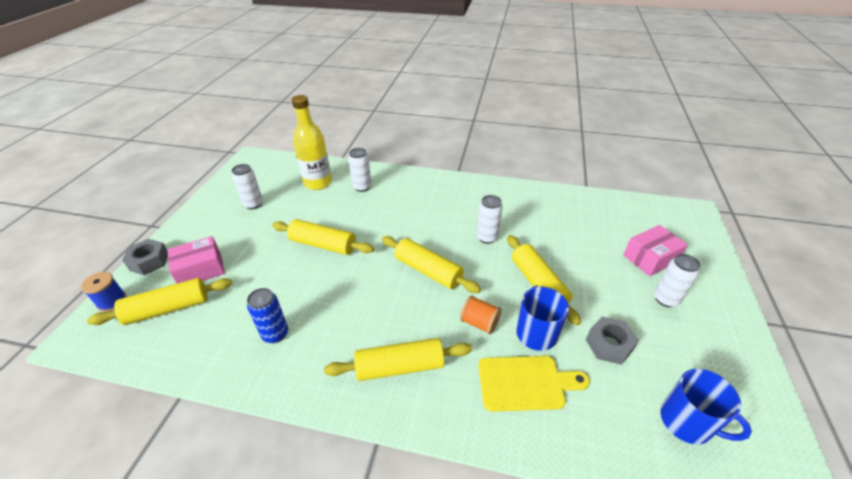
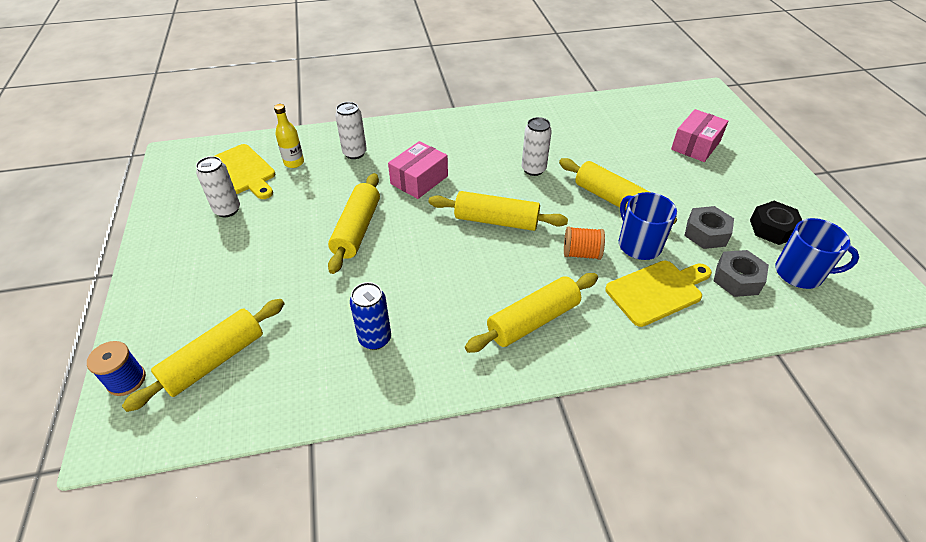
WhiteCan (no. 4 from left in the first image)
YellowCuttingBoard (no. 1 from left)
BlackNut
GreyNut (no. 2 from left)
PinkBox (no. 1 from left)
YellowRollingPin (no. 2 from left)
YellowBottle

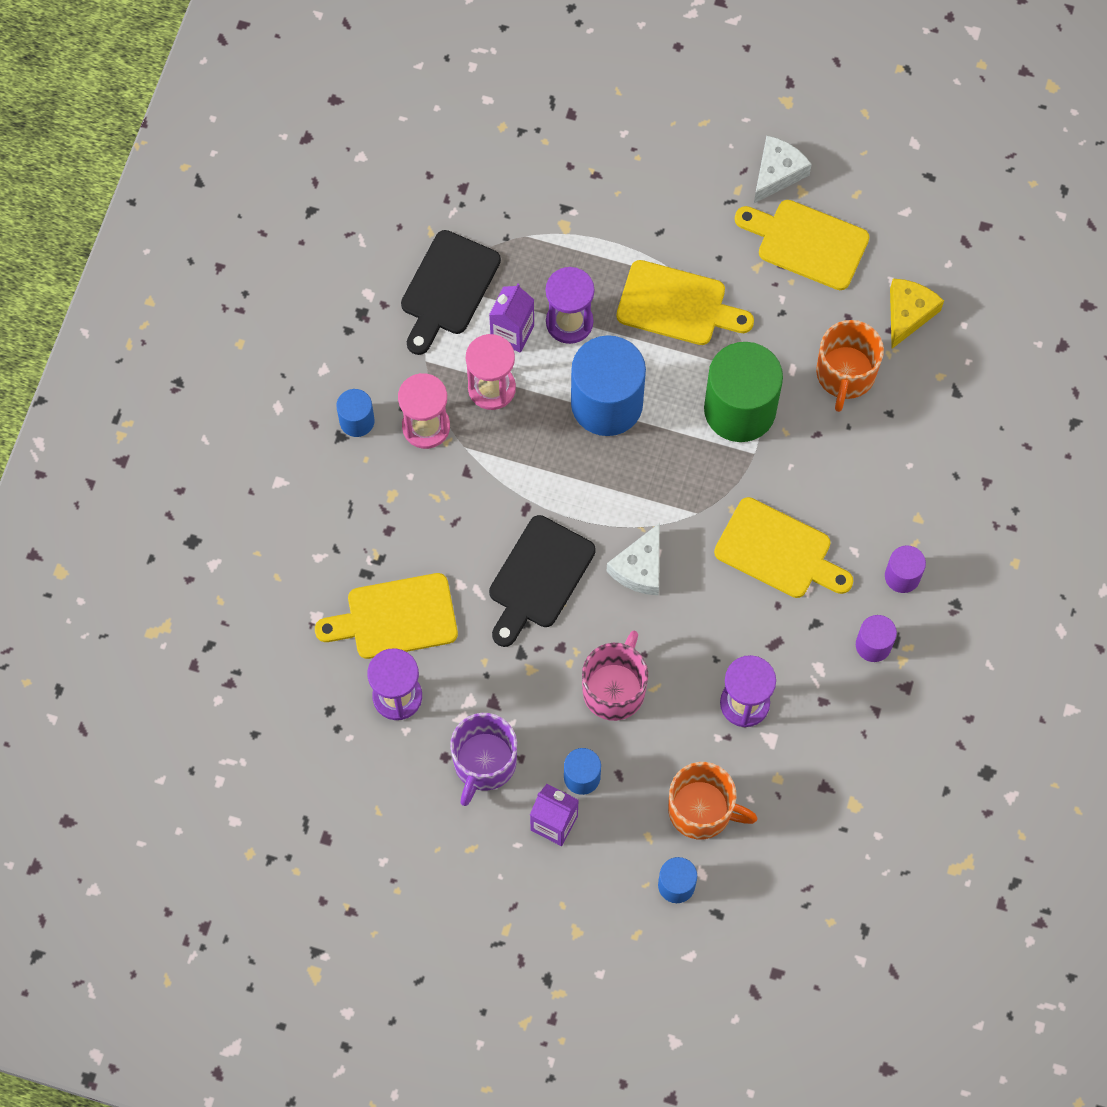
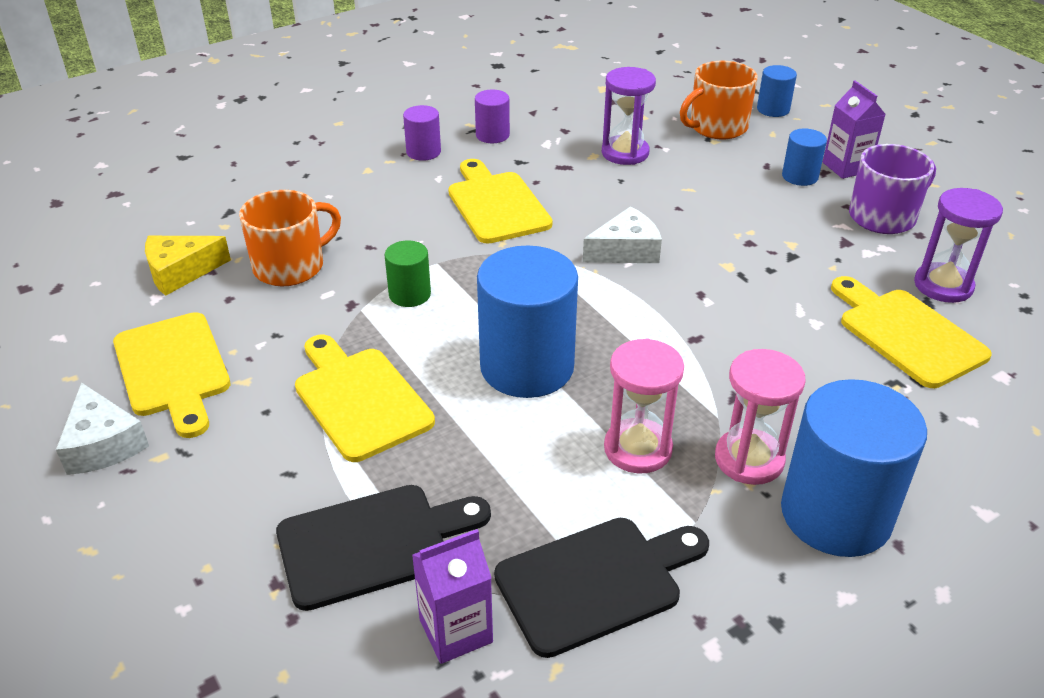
PurpleHourglass (no. 2 from left in the first image)
PinkMug
PurpleCarton (no. 1 from left)
BlackCuttingBoard (no. 1 from left)
YellowCuttingBoard (no. 4 from left)
OrangeMug (no. 2 from left)
WhiteCheese (no. 1 from left)
BlueCylinder (no. 4 from left)
GreenCylinder

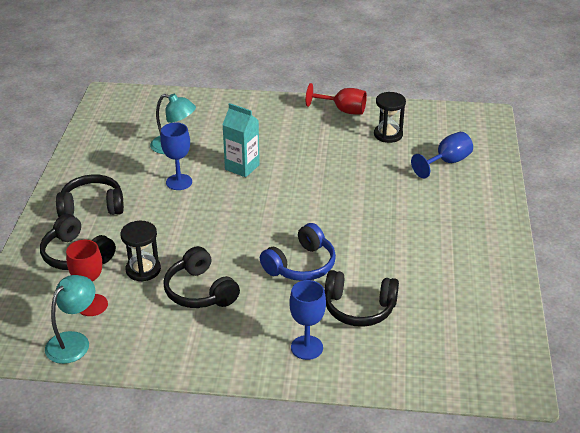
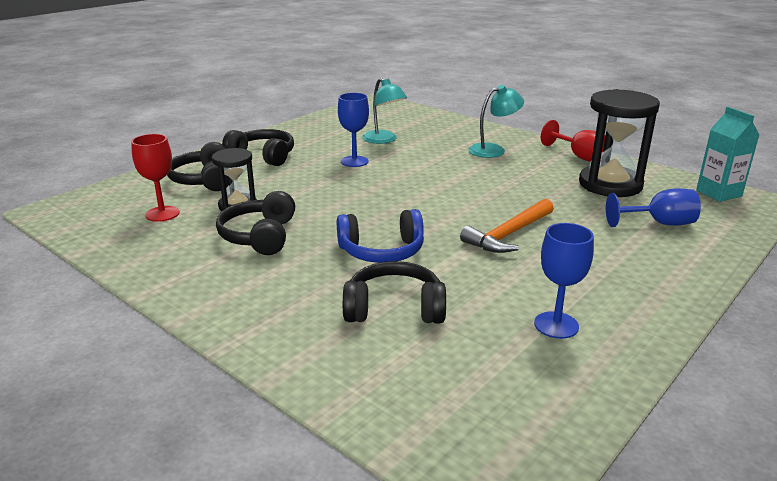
OrangeHammer
TurquoiseLamp (no. 2 from left)
TurquoiseCarton
BlueGoblet (no. 2 from left)
BlackHeadphones (no. 4 from left)
BlackHourglass (no. 2 from left)

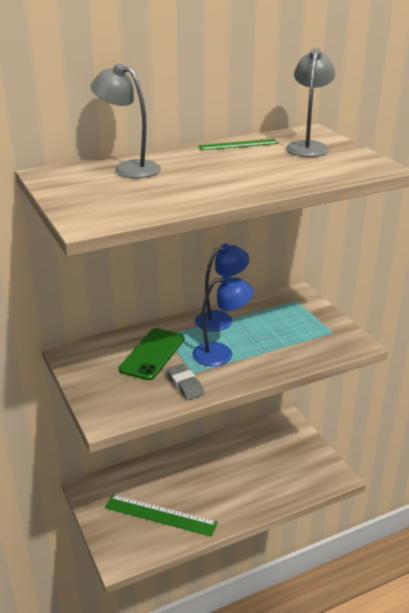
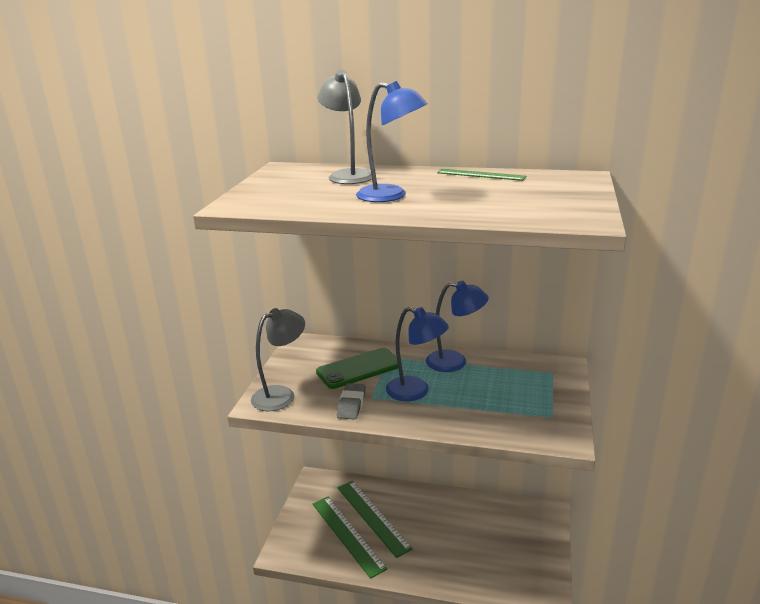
GreenRuler (no. 2 from left)
BlueLamp (no. 1 from left)
GreyLamp (no. 1 from left)

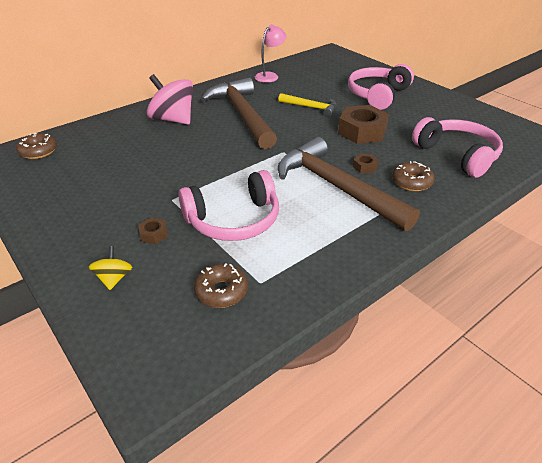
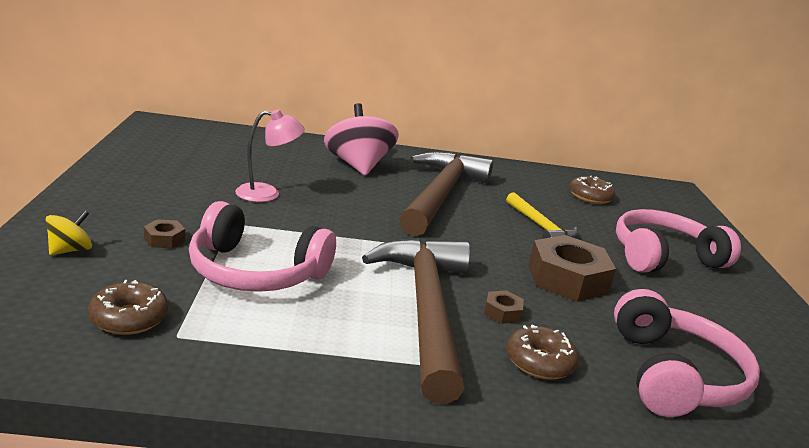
BrownDonut (no. 3 from left)
PinkLamp

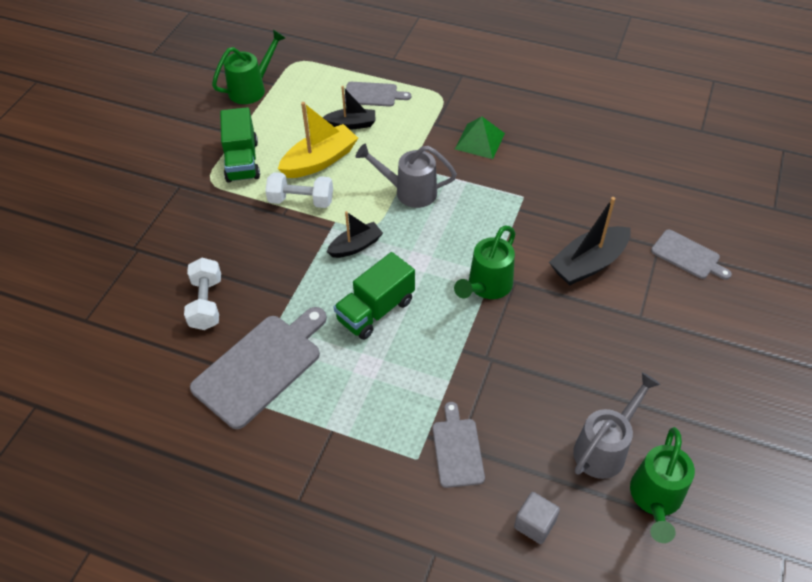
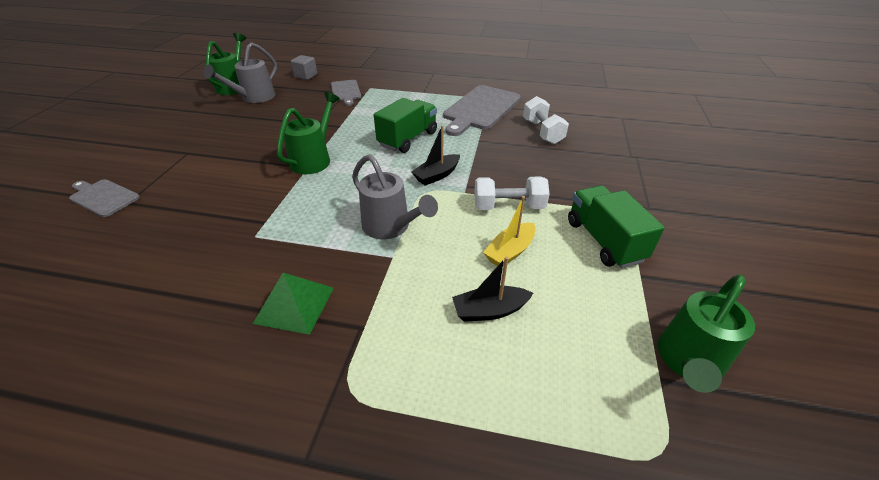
GreyCuttingBoard (no. 2 from left in the first image)
BlackBoat (no. 3 from left in the first image)
GreyWateringCan (no. 2 from left)
YellowBoat

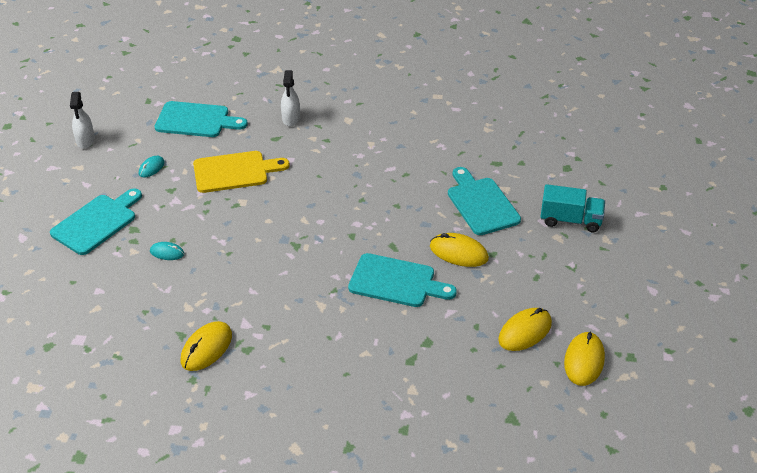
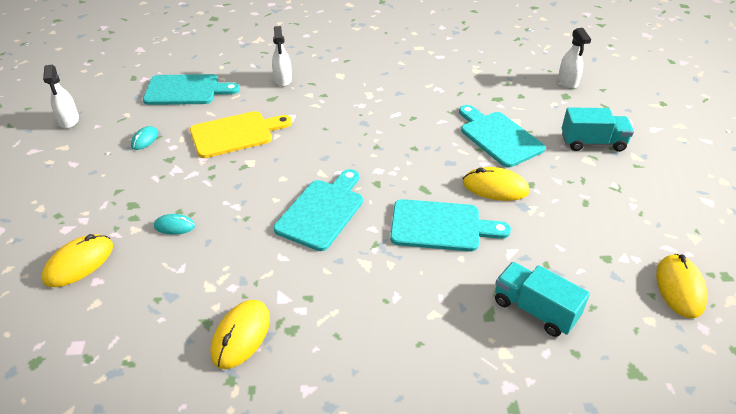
TurquoiseTruck (no. 1 from left)
WhiteSprayBottle (no. 3 from left)
TurquoiseCuttingBoard (no. 2 from left)
YellowMouse (no. 1 from left)

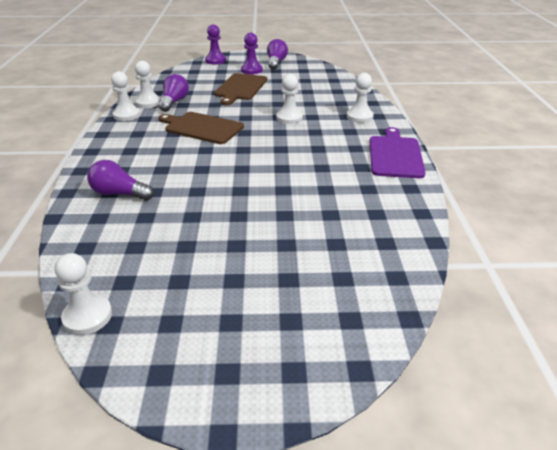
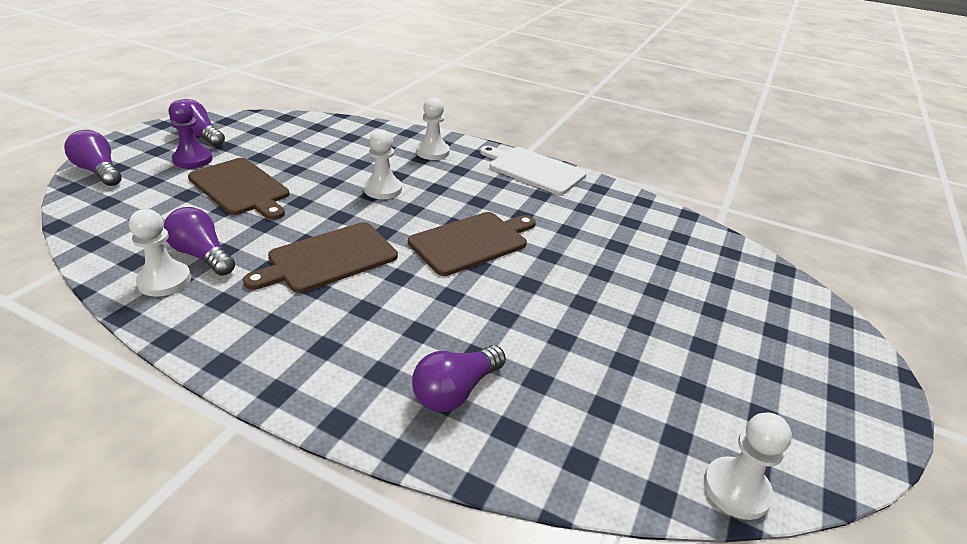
WhitePawn (no. 2 from left in the first image)
BrownCuttingBoard (no. 3 from left)
PurpleLightBulb (no. 1 from left)
WhiteCuttingBoard

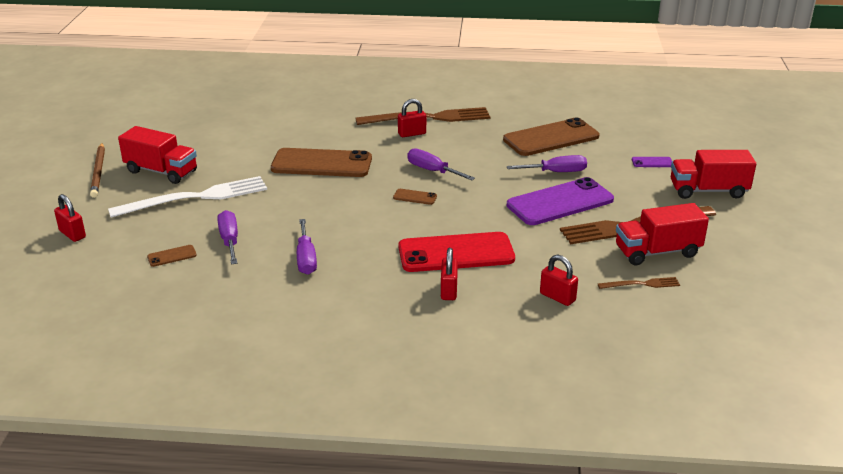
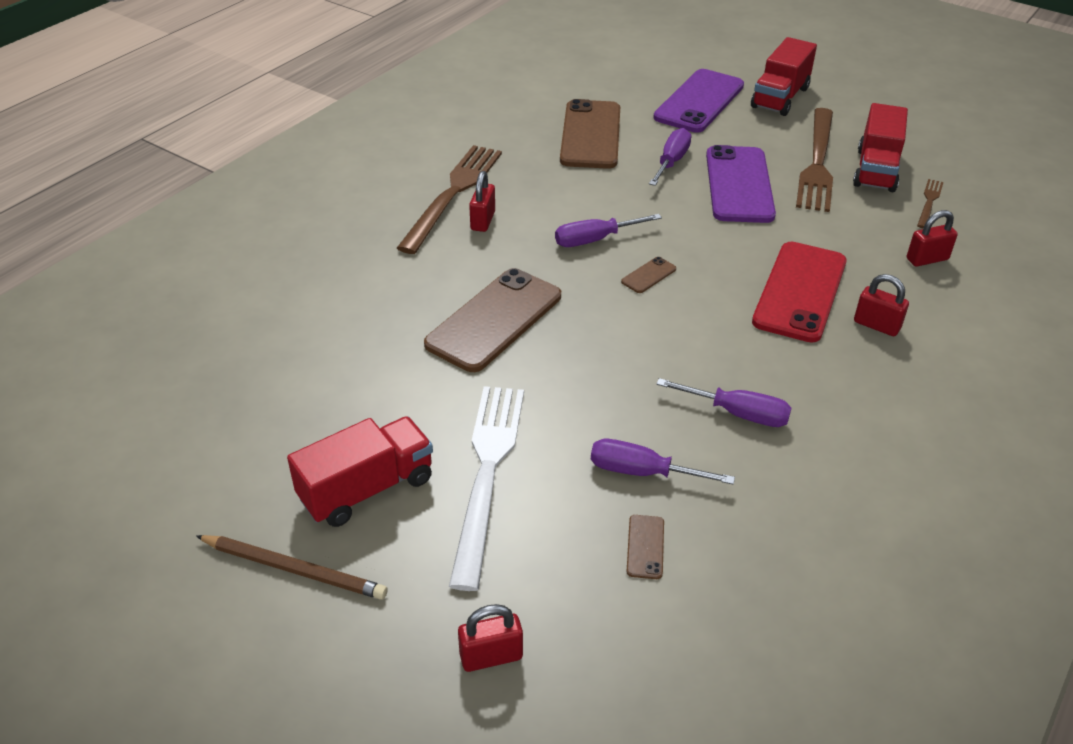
PurplePhone (no. 1 from left)

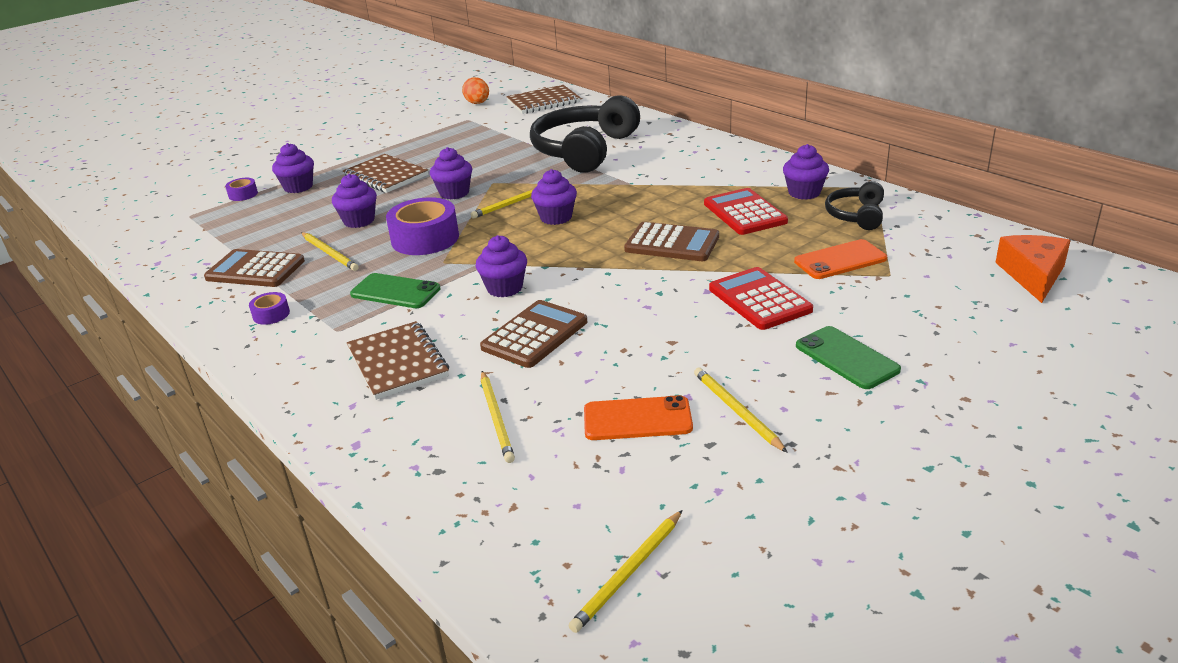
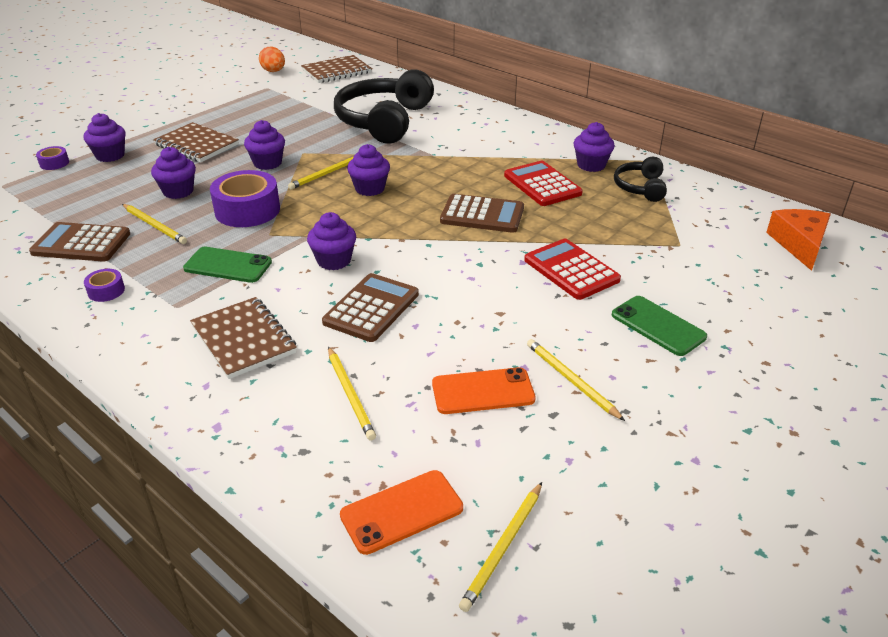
OrangePhone (no. 1 from left)

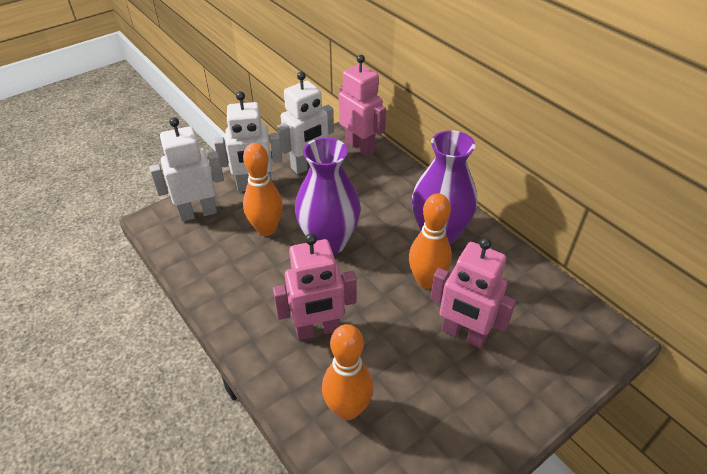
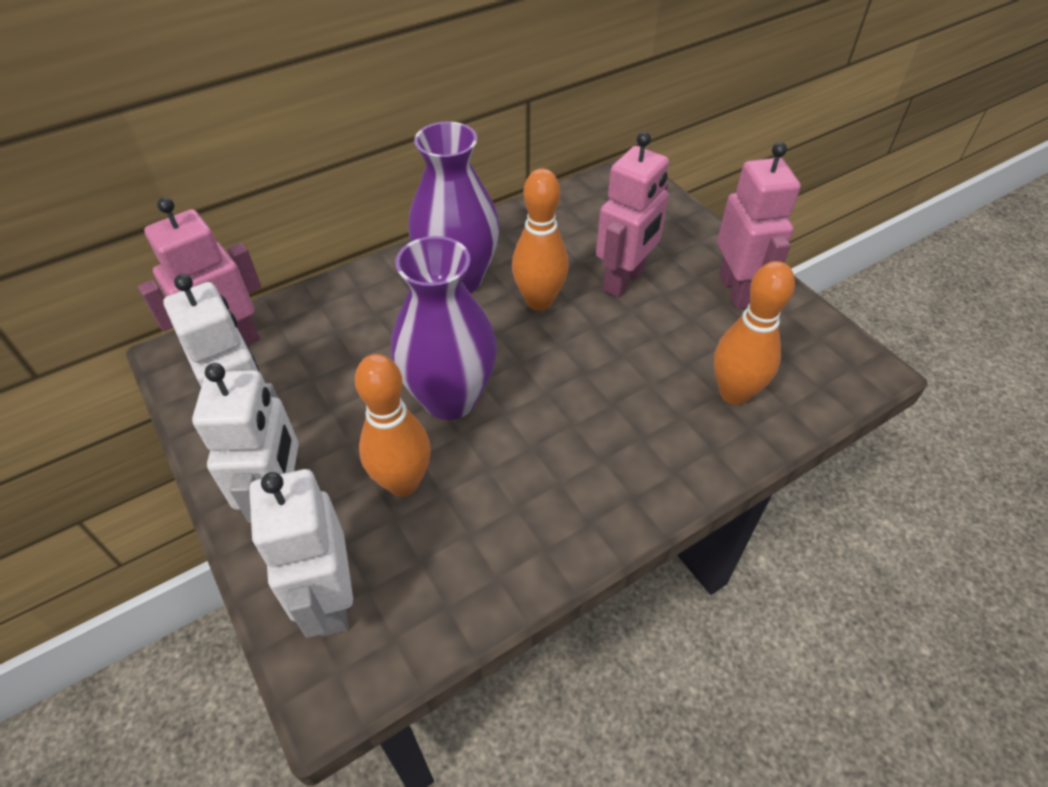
PinkRobot (no. 3 from left)

